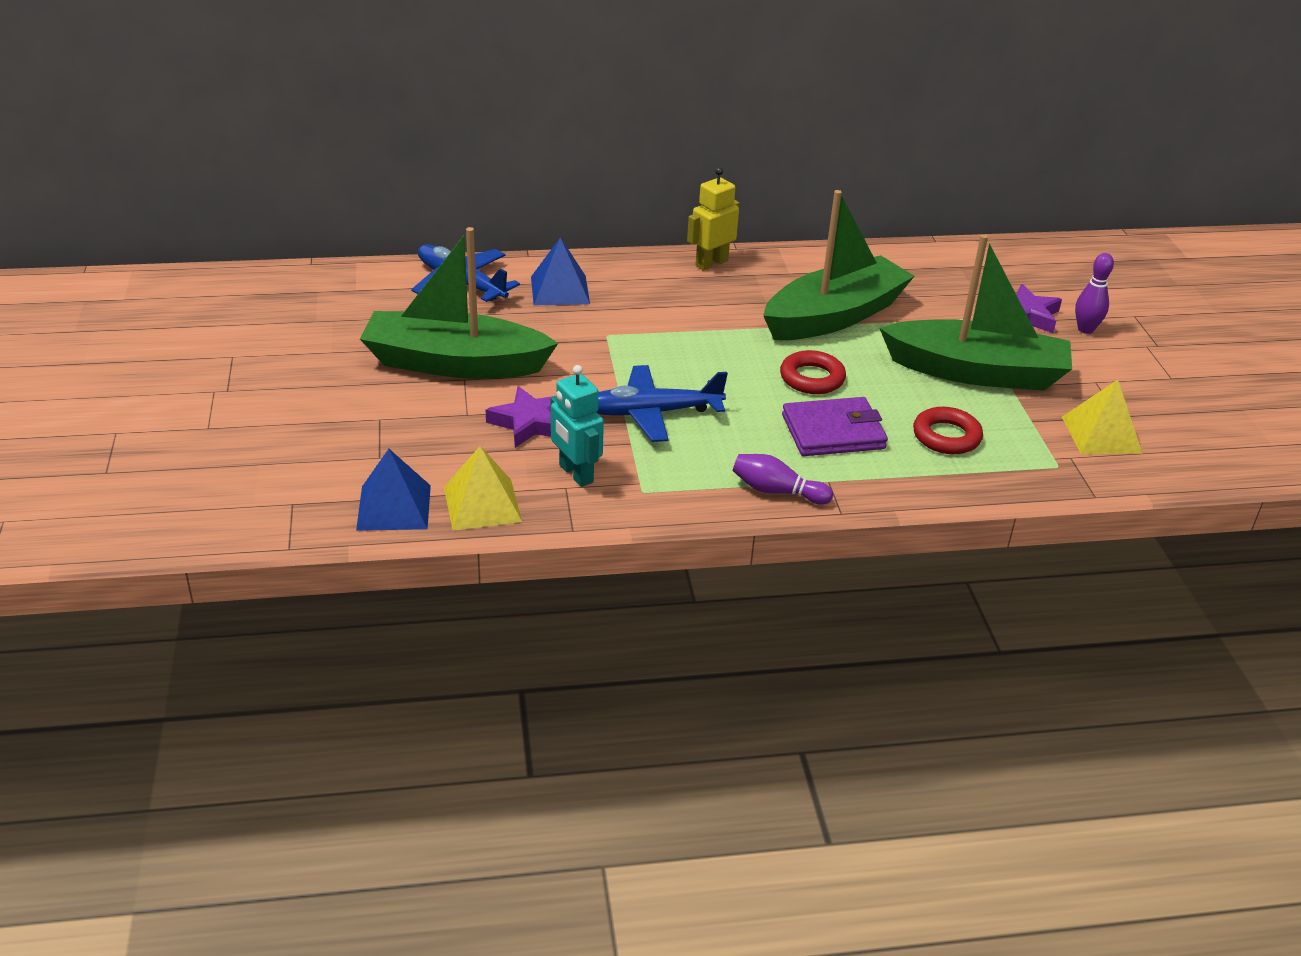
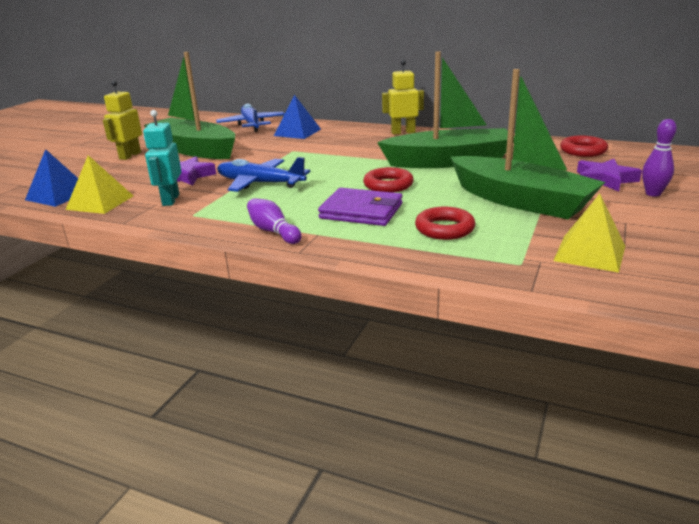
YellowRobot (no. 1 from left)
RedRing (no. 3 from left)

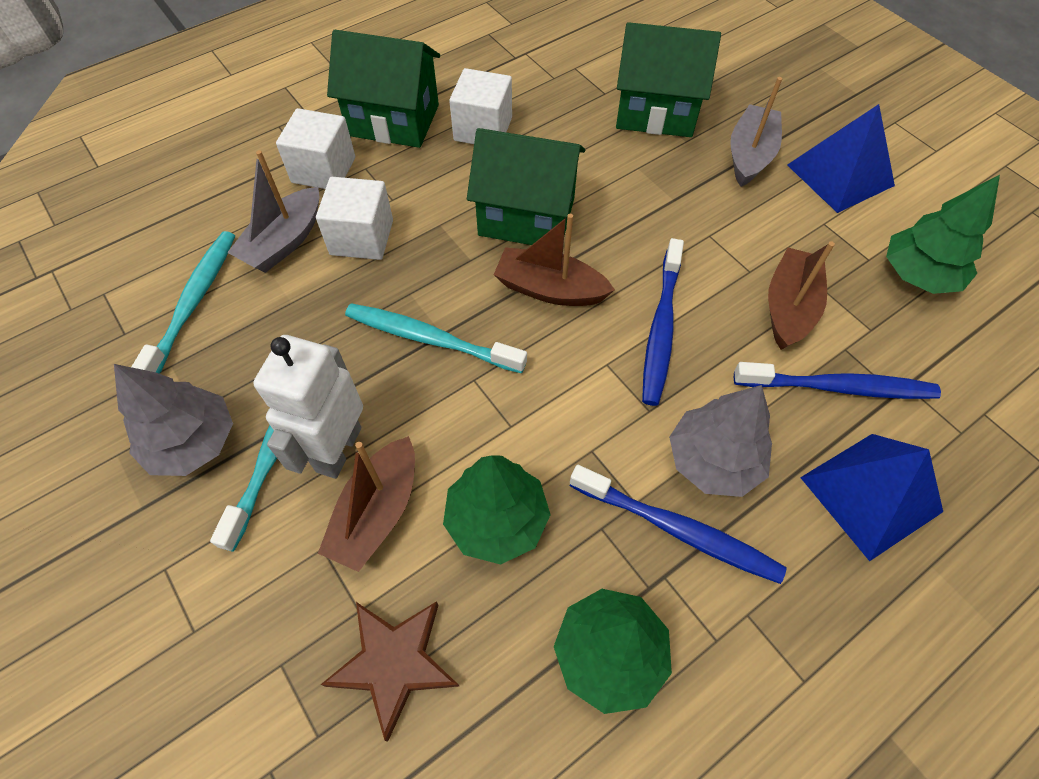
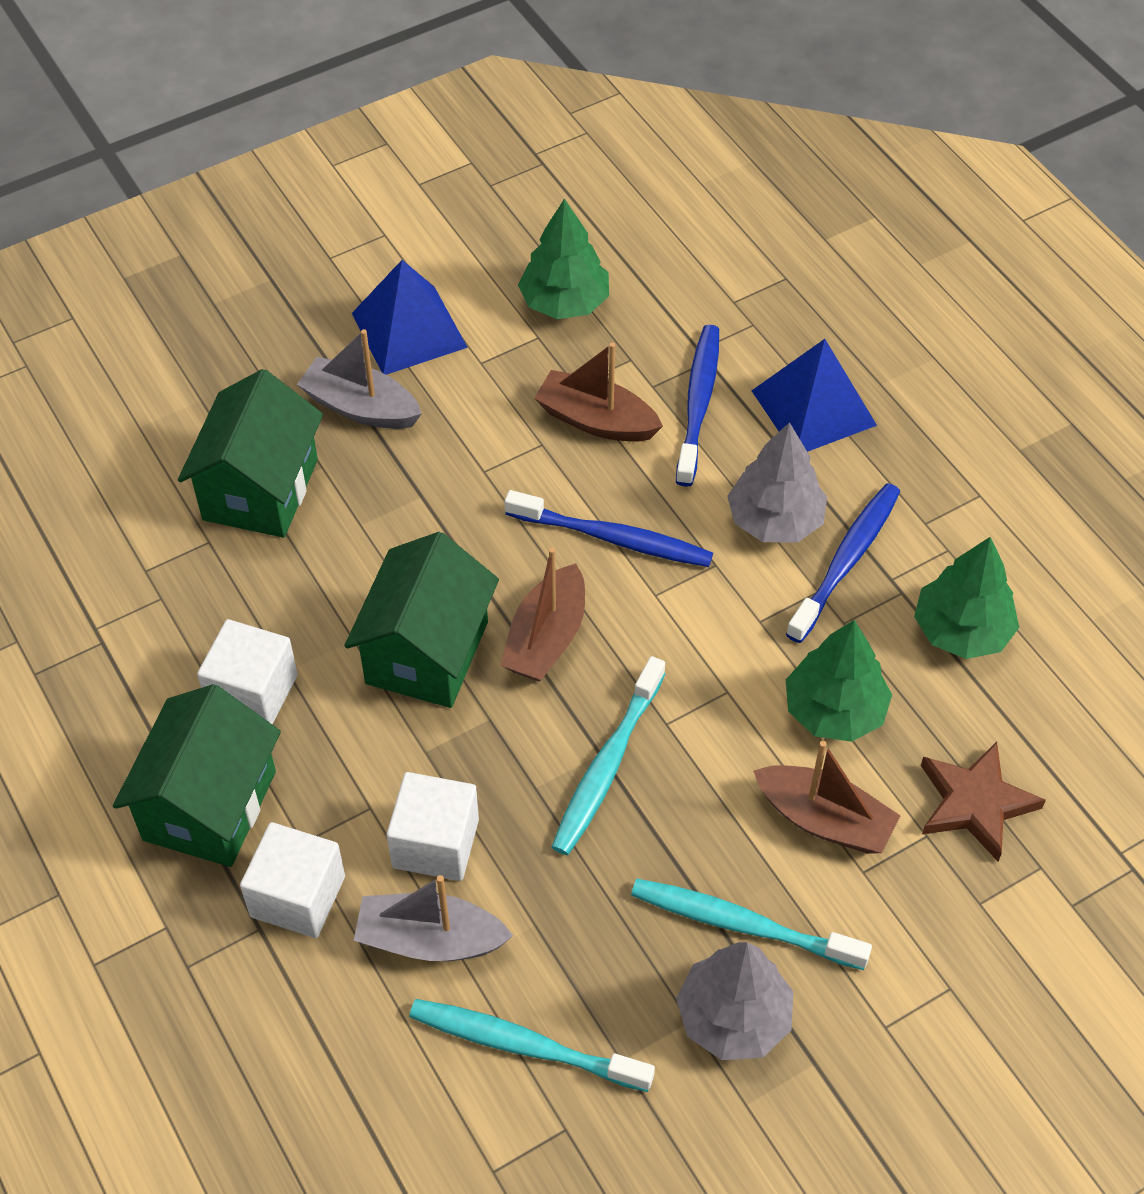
WhiteRobot
GreyBoat (no. 2 from left)

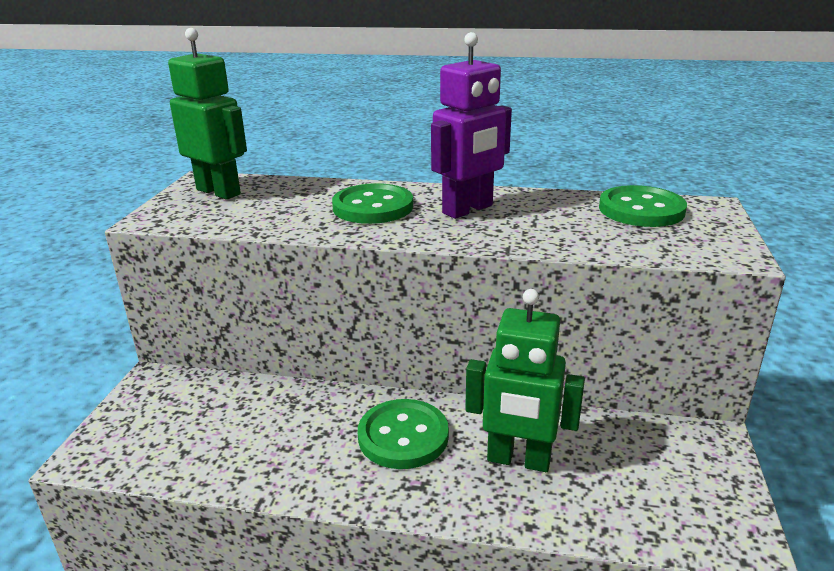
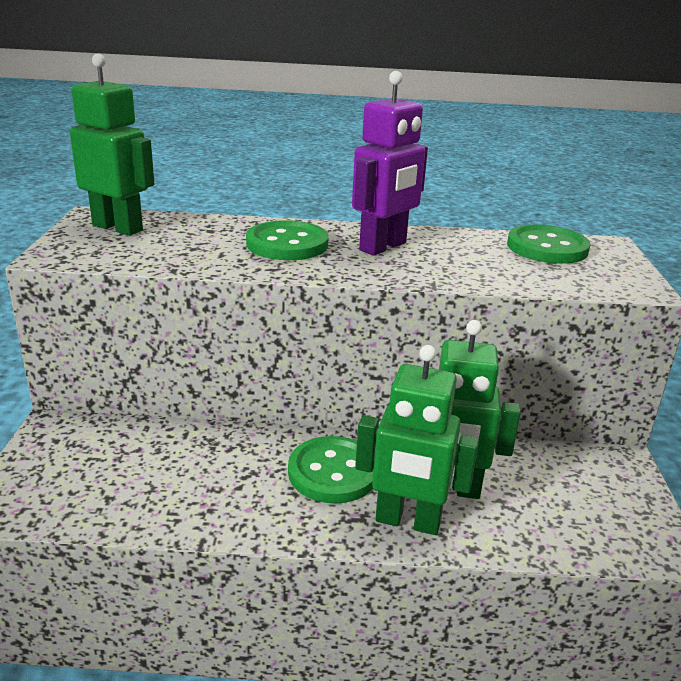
GreenRobot (no. 2 from left)

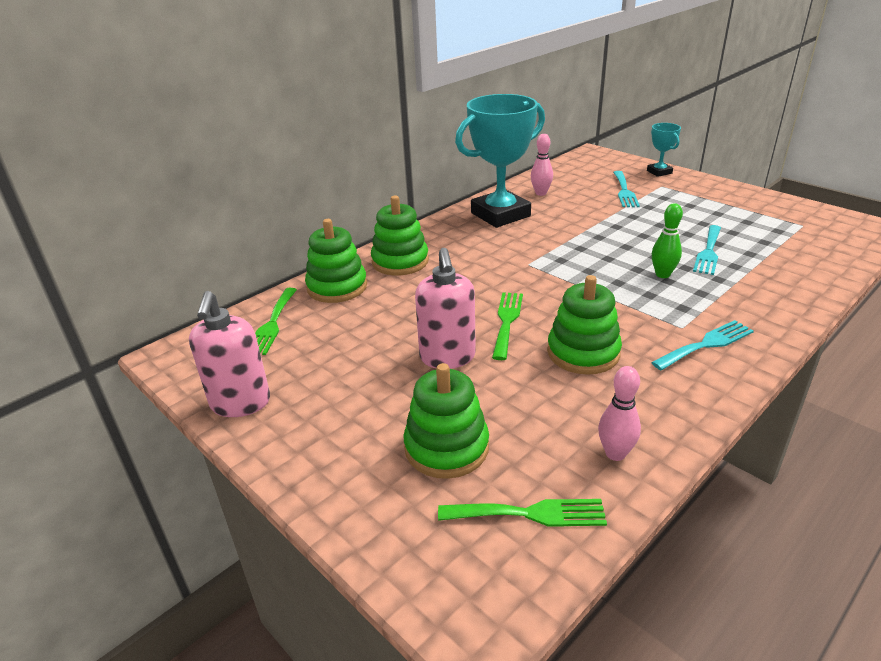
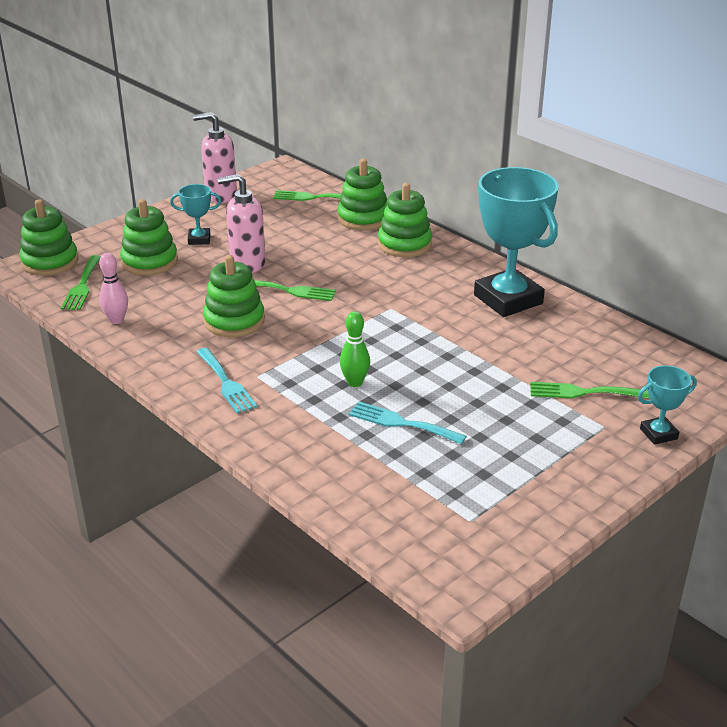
PinkBowlingPin (no. 1 from left in the first image)
GreenStackingToy (no. 1 from left)
TurquoiseTrophy (no. 1 from left)
GreenFork (no. 4 from left)

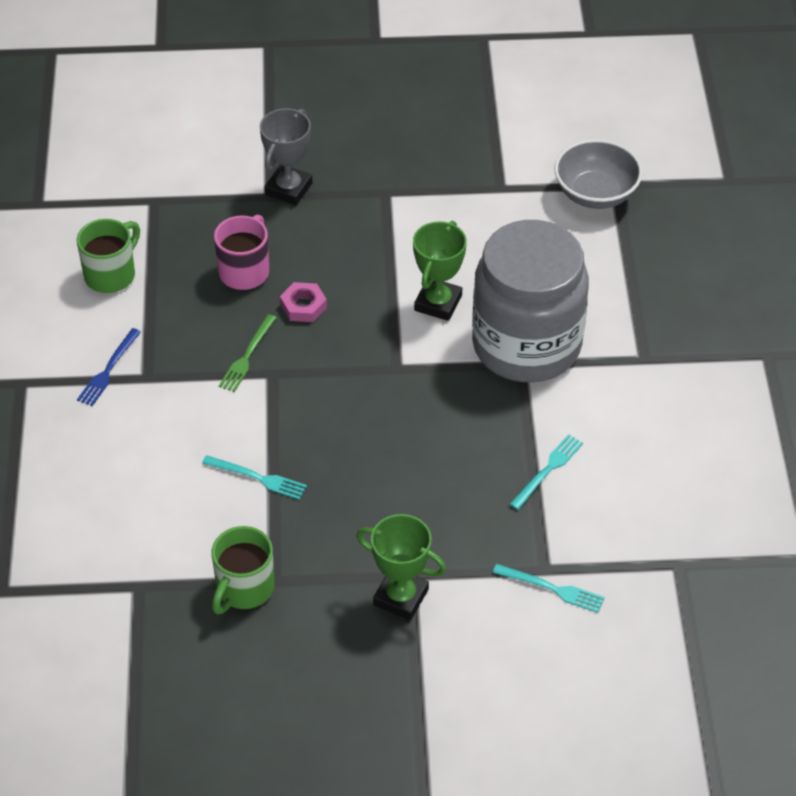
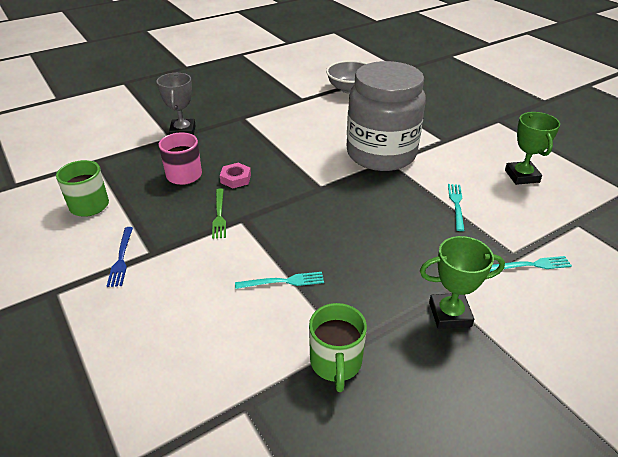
GreenTrophy (no. 2 from left)

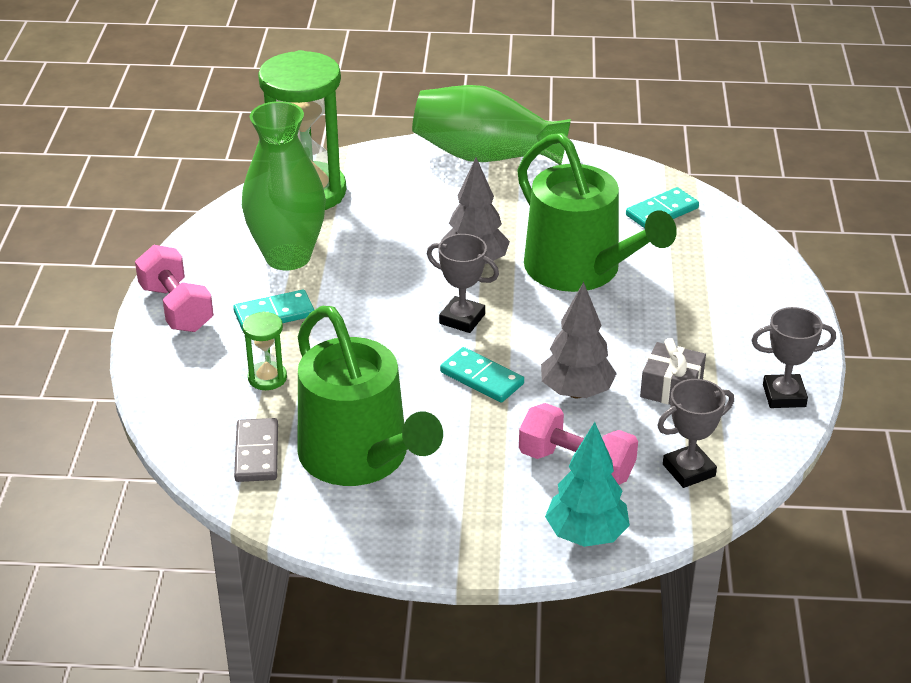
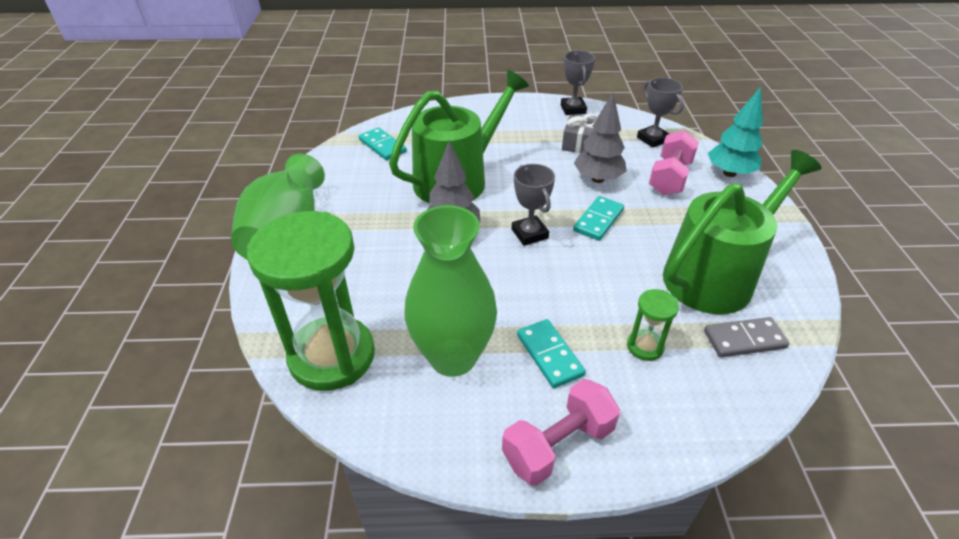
GreyTrophy (no. 1 from left)

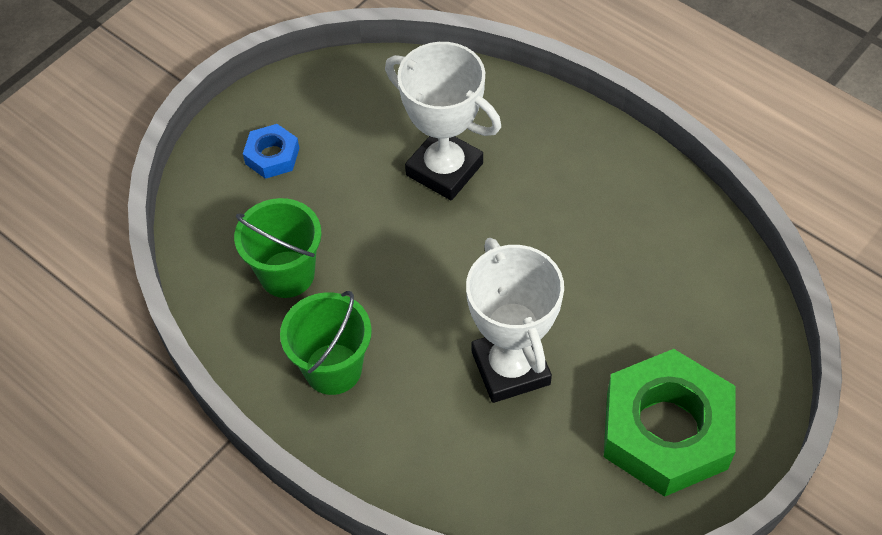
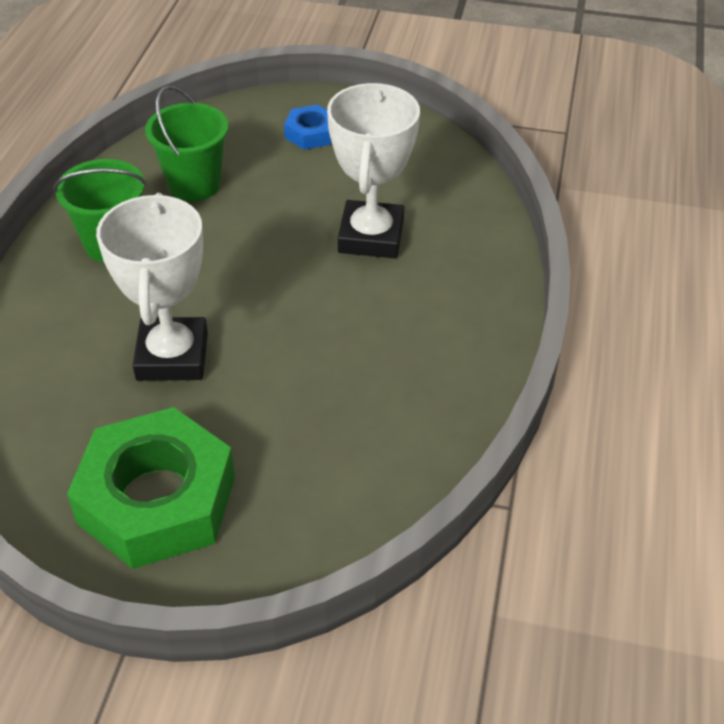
WhiteTrophy (no. 1 from left)

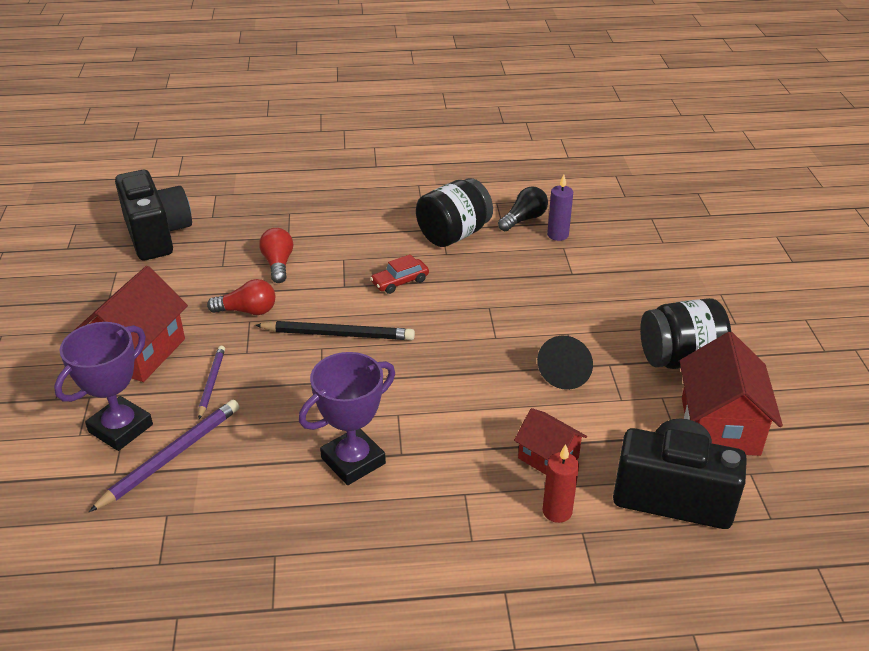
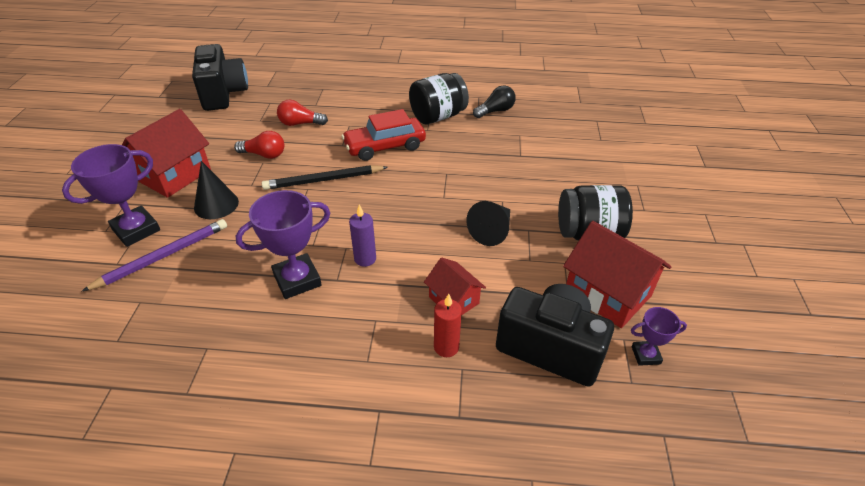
PurpleTrophy (no. 3 from left)
PurpleCandle
BlackCone (no. 1 from left)
BlackPencil
RedLightBulb (no. 2 from left)
RedHouse (no. 3 from left)
RedCar

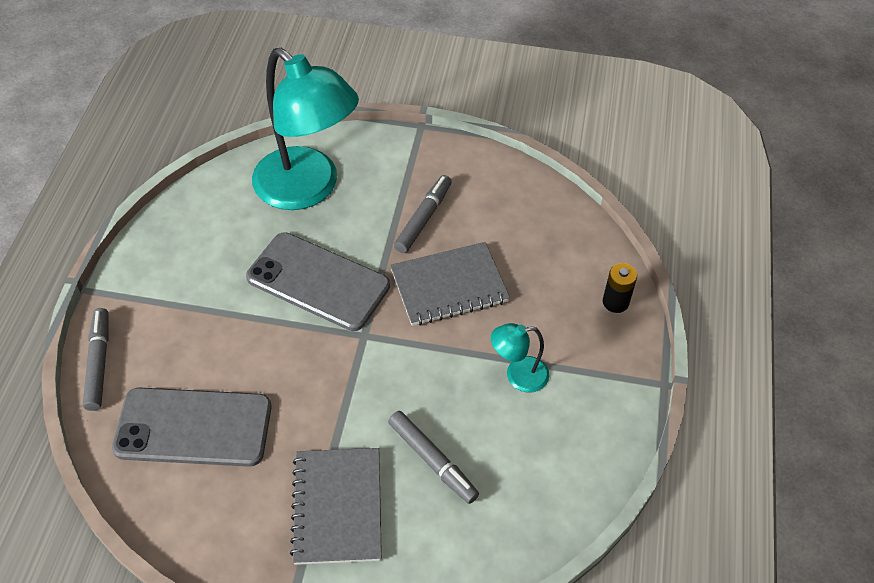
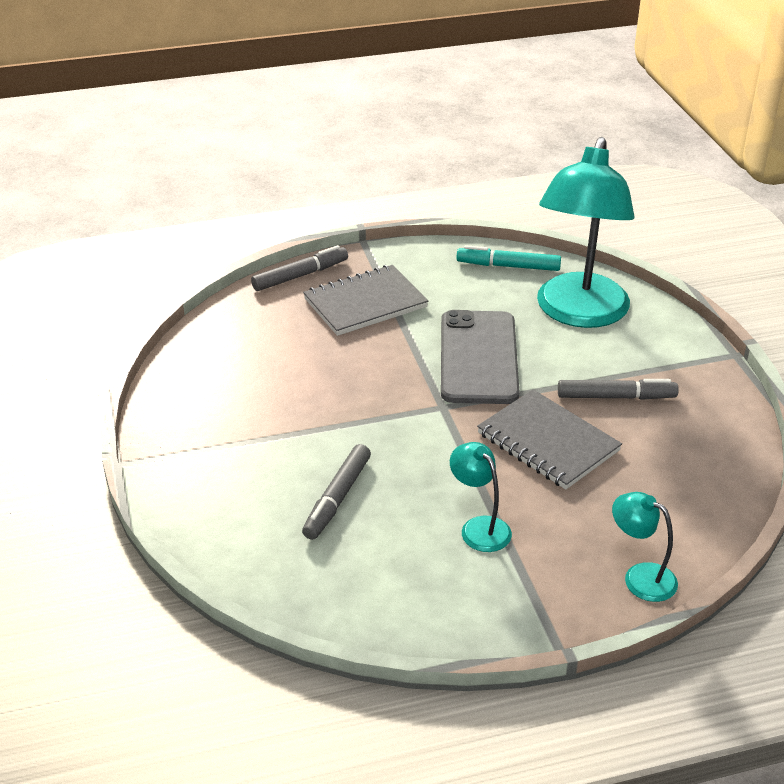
GreyPhone (no. 1 from left in the first image)
TurquoiseMarker
GreyNotebook (no. 1 from left)
TurquoiseLamp (no. 3 from left)

